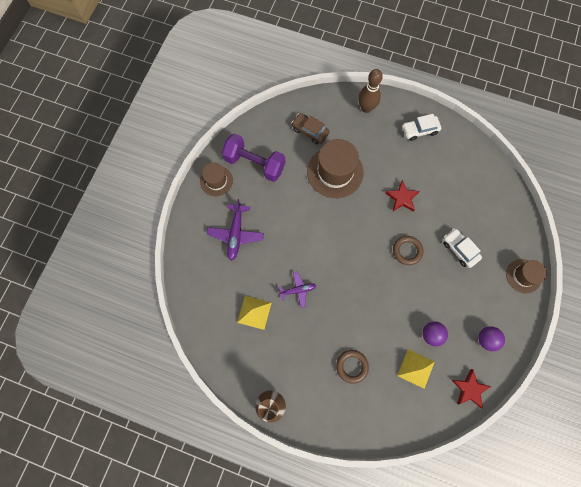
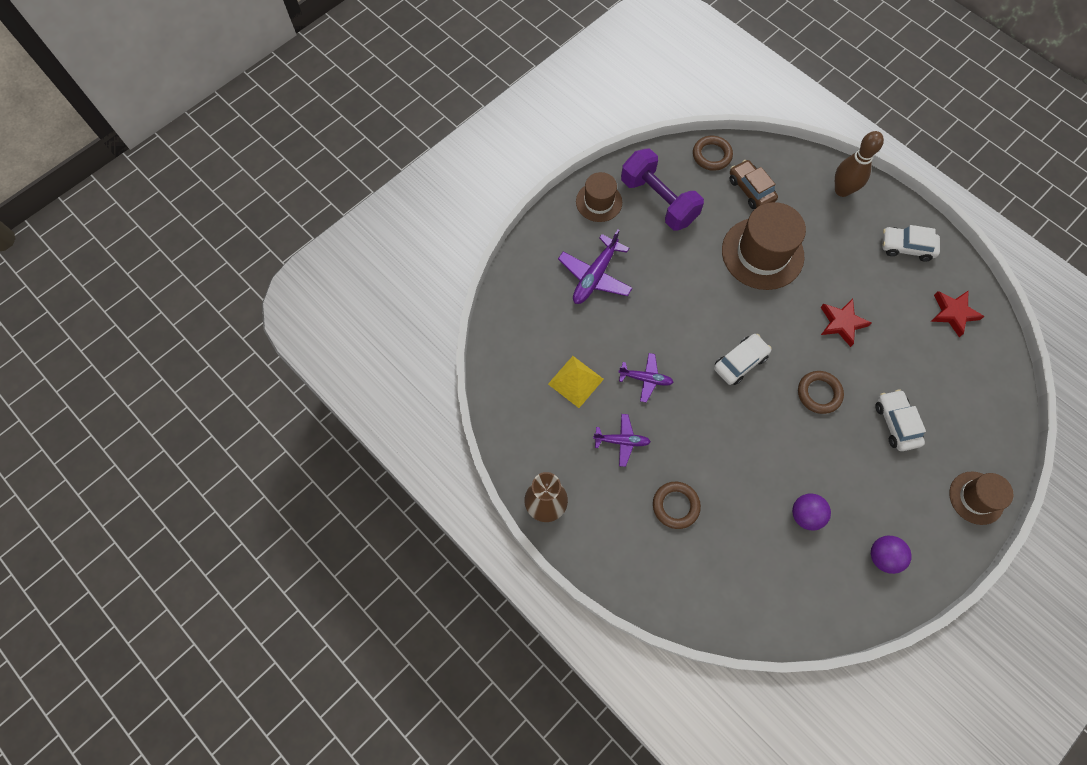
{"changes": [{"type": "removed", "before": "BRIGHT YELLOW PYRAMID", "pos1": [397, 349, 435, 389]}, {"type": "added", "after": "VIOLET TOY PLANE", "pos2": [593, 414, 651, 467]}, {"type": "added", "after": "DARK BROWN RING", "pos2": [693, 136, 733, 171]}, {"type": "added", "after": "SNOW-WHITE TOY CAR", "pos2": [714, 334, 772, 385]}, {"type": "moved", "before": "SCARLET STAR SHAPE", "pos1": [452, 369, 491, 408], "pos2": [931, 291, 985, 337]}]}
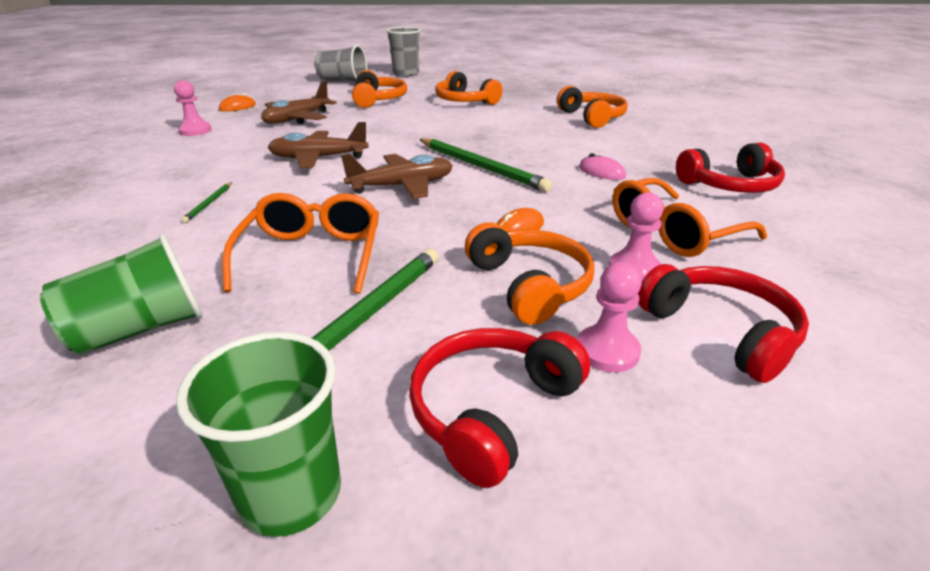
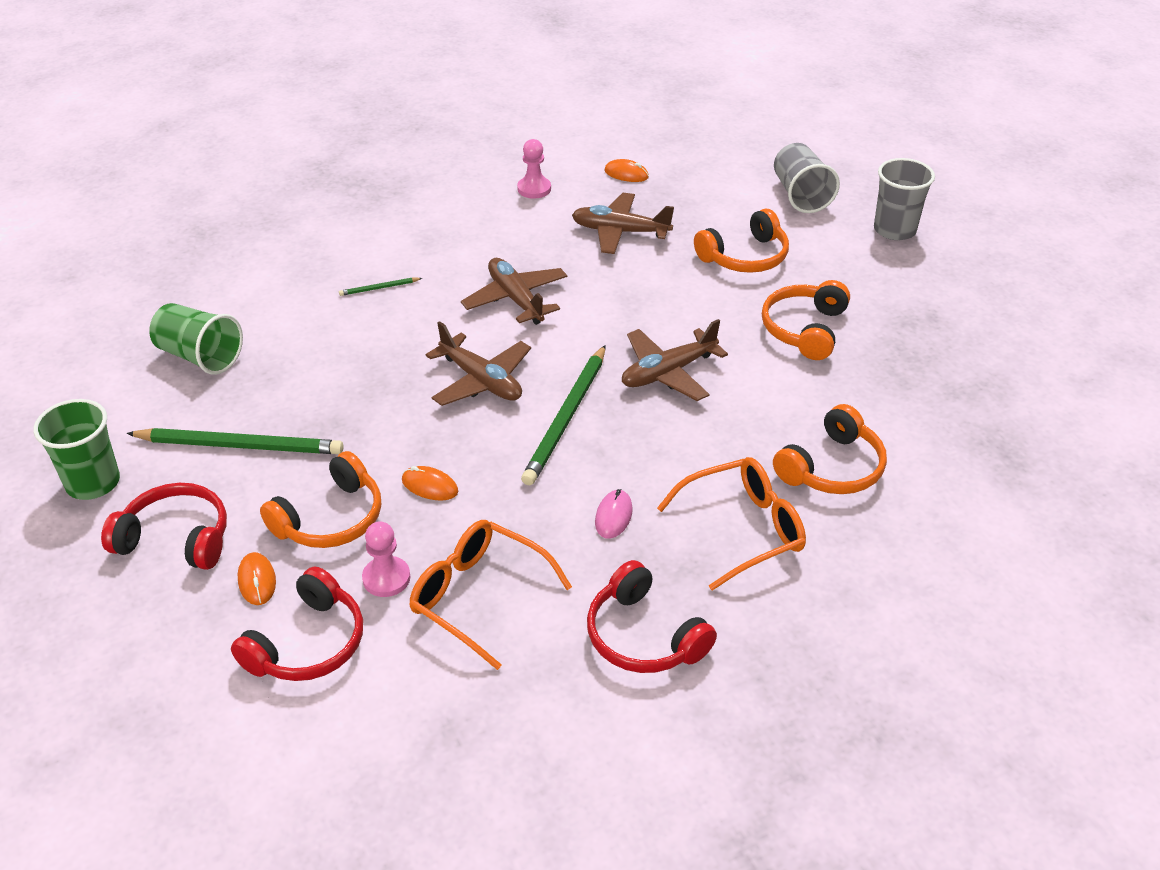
{"changes": [{"type": "added", "after": "DARK BROWN TOY PLANE", "pos2": [622, 319, 728, 401]}, {"type": "moved", "before": "ORANGE-COLOURED SPECTACLES", "pos1": [222, 193, 379, 294], "pos2": [657, 457, 806, 590]}, {"type": "replaced", "before": "ROSE-PINK GAME PAWN", "after": "ORANGE-COLOURED COMPUTER MOUSE", "pos1": [577, 262, 642, 372], "pos2": [238, 552, 276, 605]}]}
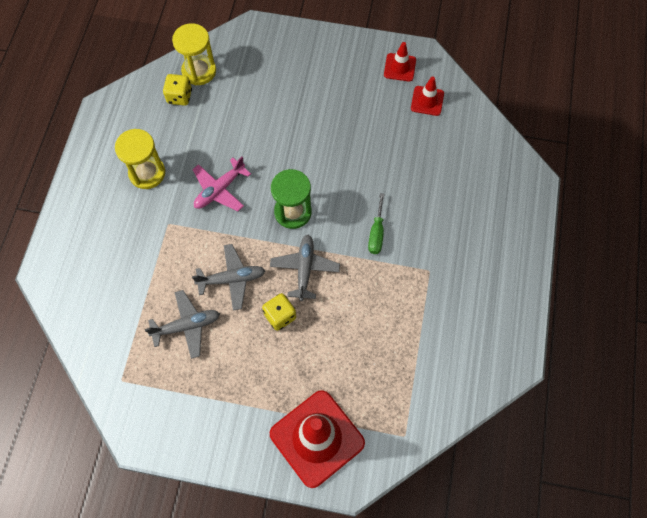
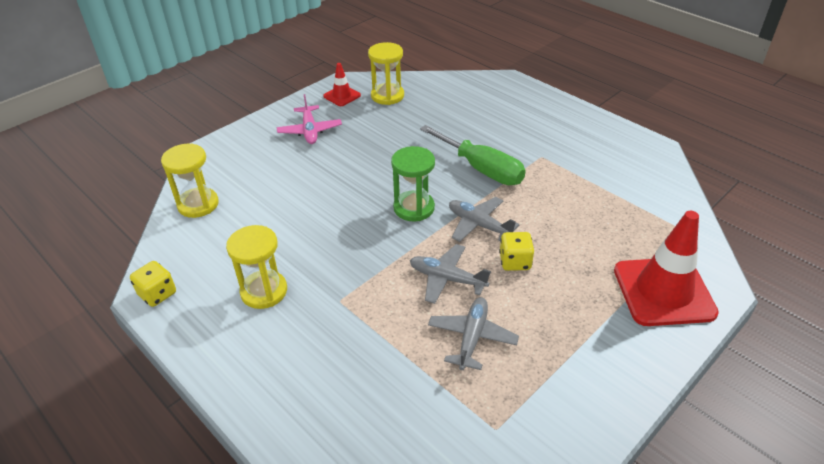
{"changes": [{"type": "moved", "before": "BRIGHT YELLOW DIE", "pos1": [163, 74, 192, 106], "pos2": [130, 261, 176, 307]}, {"type": "moved", "before": "ROSE-PINK TOY PLANE", "pos1": [192, 157, 251, 211], "pos2": [277, 94, 342, 144]}, {"type": "replaced", "before": "SCARLET SAFETY CONE", "after": "BRIGHT YELLOW SANDGLASS", "pos1": [411, 77, 444, 116], "pos2": [368, 42, 404, 105]}, {"type": "turned", "before": "GRAY TOY PLANE", "pos1": [192, 244, 266, 310], "pos2": [410, 244, 491, 304], "turn": -90}, {"type": "resized", "before": "LEAF-GREEN SCREWDRIVER", "pos1": [368, 193, 384, 254], "pos2": [420, 125, 526, 185], "scale": 1.89}]}
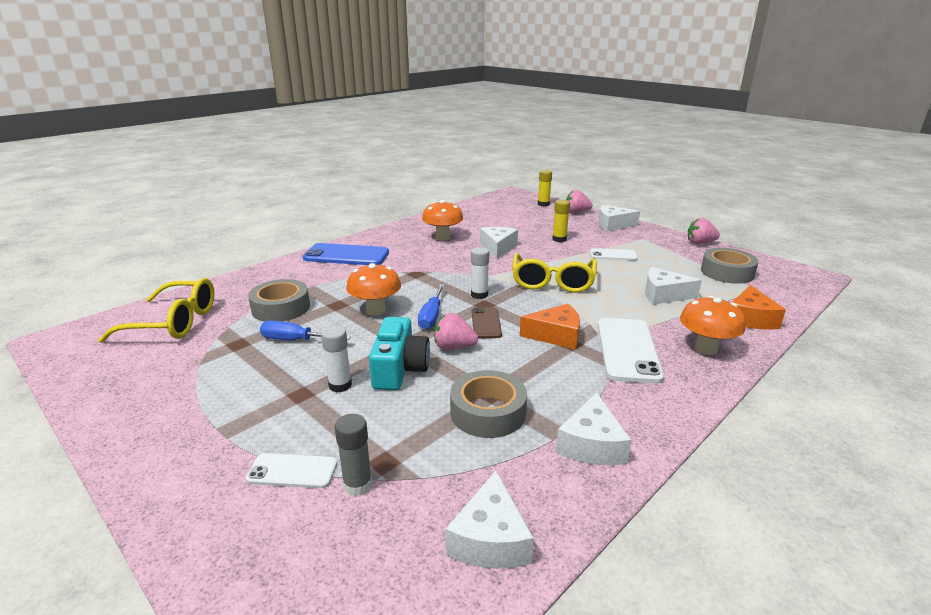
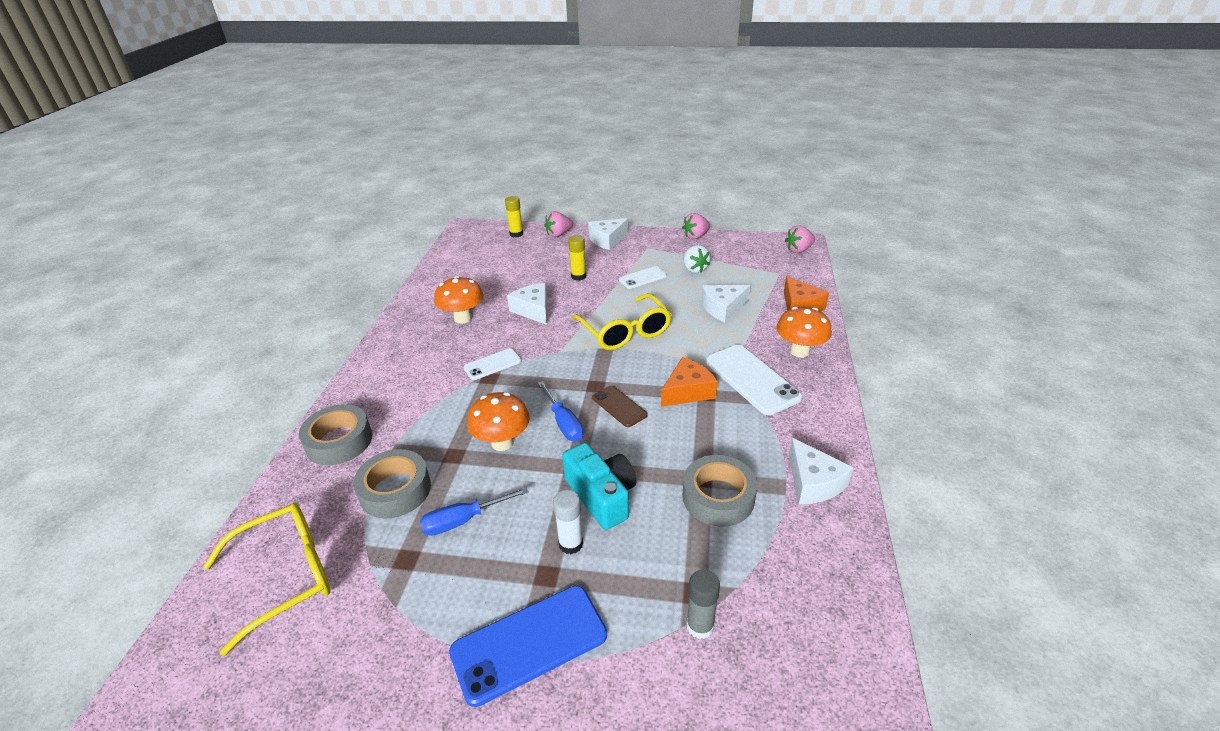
{"changes": [{"type": "removed", "before": "SNOW-WHITE CHEESE WEDGE", "pos1": [445, 471, 534, 569]}, {"type": "removed", "before": "SNOW-WHITE STICK OF GLUE", "pos1": [471, 247, 489, 299]}, {"type": "added", "after": "SNOW-WHITE BERRY", "pos2": [683, 245, 710, 273]}, {"type": "moved", "before": "SNOW-WHITE PHONE", "pos1": [246, 453, 337, 488], "pos2": [463, 348, 521, 380]}, {"type": "moved", "before": "COBALT PHONE", "pos1": [303, 243, 389, 265], "pos2": [449, 586, 607, 707]}, {"type": "moved", "before": "ROSE-PINK BERRY", "pos1": [434, 313, 478, 350], "pos2": [785, 226, 815, 253]}, {"type": "moved", "before": "GRAY ROLL OF TAPE", "pos1": [701, 248, 759, 284], "pos2": [299, 404, 372, 465]}]}
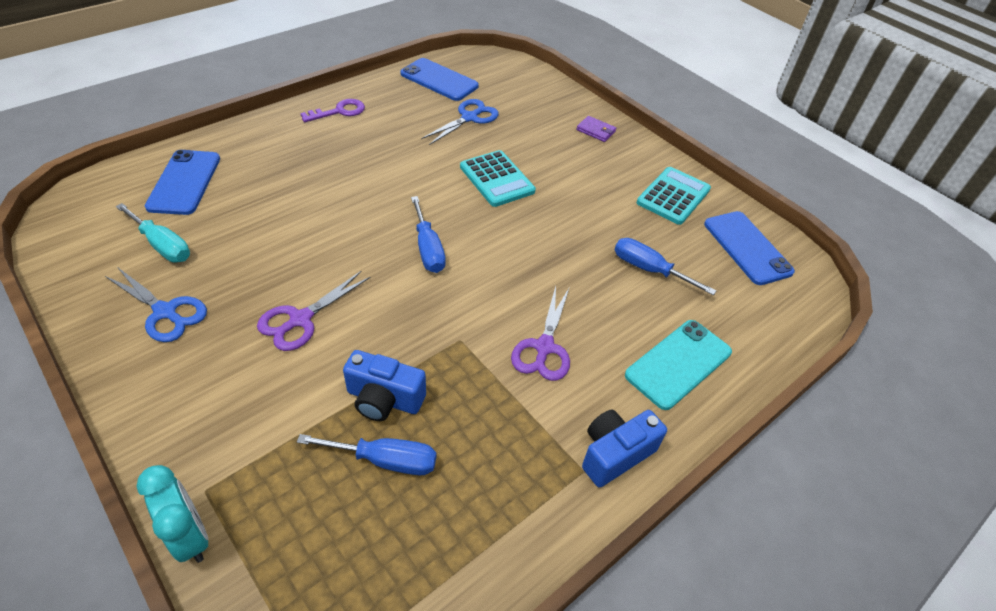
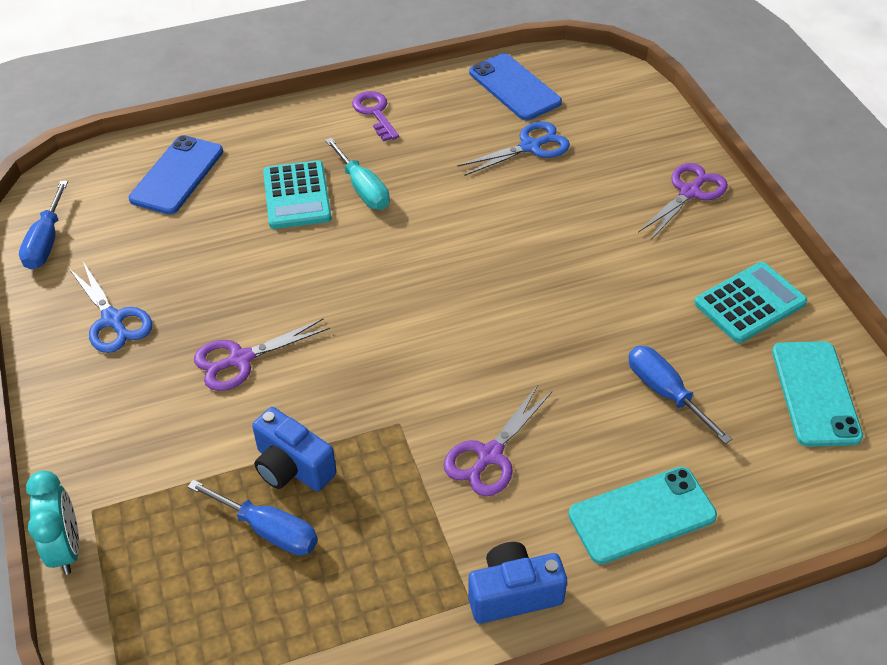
{"changes": [{"type": "moved", "before": "AQUA SCREWDRIVER", "pos1": [116, 203, 190, 262], "pos2": [325, 137, 390, 210]}, {"type": "moved", "before": "COBALT SCREWDRIVER", "pos1": [411, 196, 446, 273], "pos2": [19, 181, 68, 270]}, {"type": "moved", "before": "AQUA CALCULATOR", "pos1": [460, 150, 536, 207], "pos2": [263, 160, 332, 229]}, {"type": "replaced", "before": "VIOLET BILLFOLD", "after": "VIOLET SCISSORS", "pos1": [576, 116, 616, 142], "pos2": [638, 163, 728, 240]}, {"type": "recoloured", "before": "COBALT PHONE", "after": "AQUA PHONE", "pos1": [704, 211, 795, 285], "pos2": [772, 341, 863, 447]}, {"type": "turned", "before": "VIOLET DOOR KEY", "pos1": [300, 99, 365, 122], "pos2": [352, 91, 399, 142], "turn": -105}]}
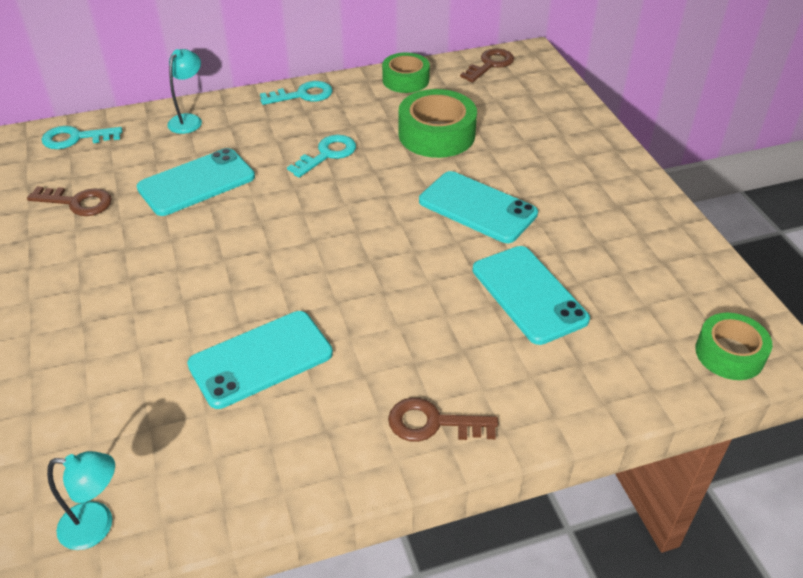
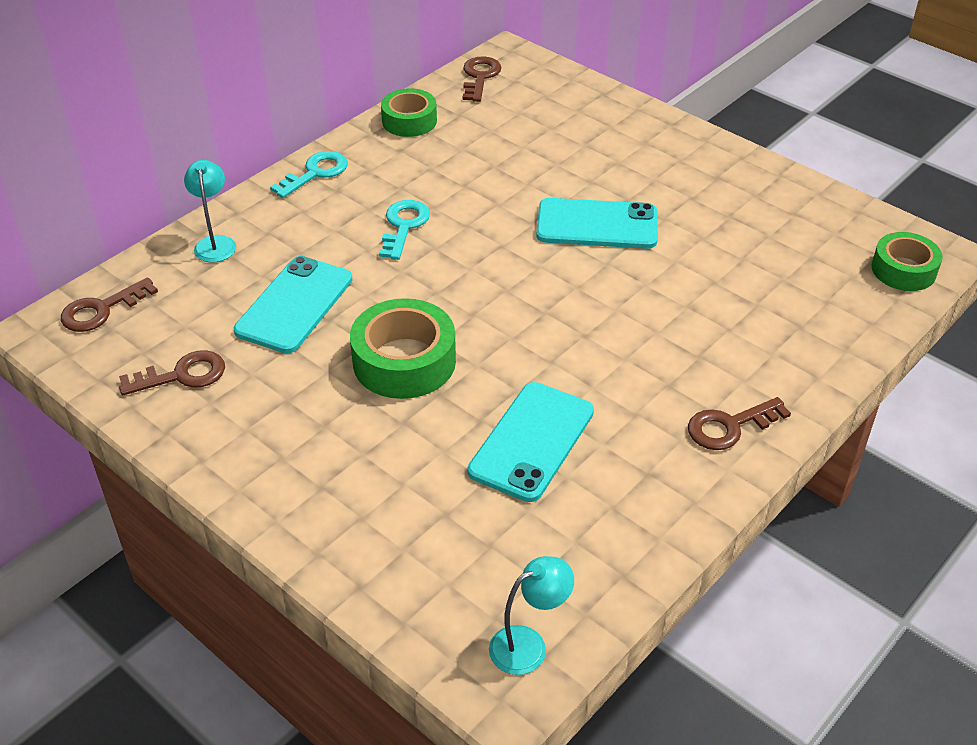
{"changes": [{"type": "removed", "before": "AQUA PHONE", "pos1": [473, 246, 590, 345]}, {"type": "moved", "before": "LEAF-GREEN ROLL OF TAPE", "pos1": [399, 89, 477, 158], "pos2": [350, 298, 456, 399]}, {"type": "recoloured", "before": "AQUA DOOR KEY", "after": "DARK BROWN DOOR KEY", "pos1": [42, 126, 122, 149], "pos2": [61, 277, 158, 332]}]}
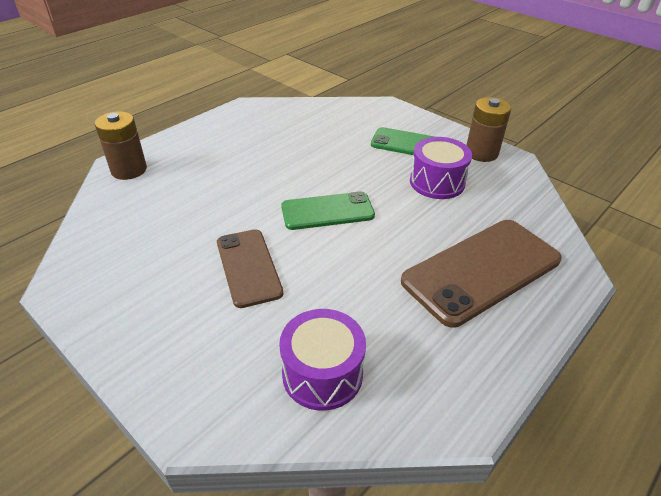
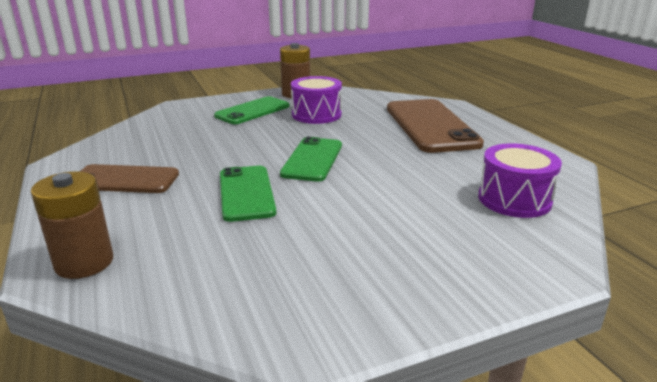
{"changes": [{"type": "added", "after": "LEAF-GREEN PHONE", "pos2": [220, 166, 276, 222]}, {"type": "moved", "before": "DARK BROWN PHONE", "pos1": [217, 229, 283, 308], "pos2": [80, 164, 179, 193]}]}
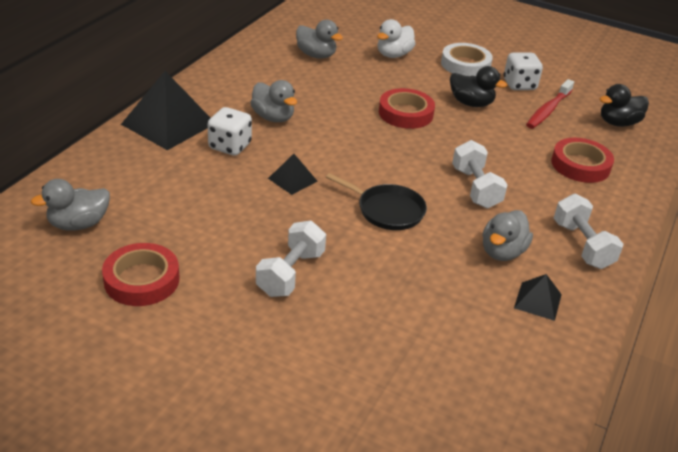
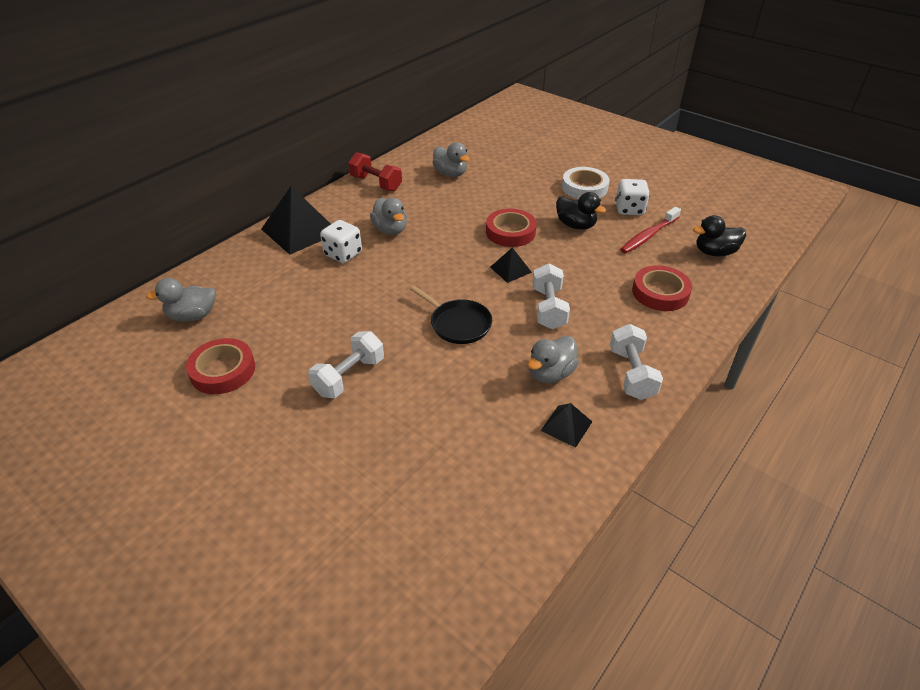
{"changes": [{"type": "removed", "before": "SNOW-WHITE DUCK", "pos1": [377, 19, 416, 58]}, {"type": "added", "after": "SCARLET DUMBBELL", "pos2": [348, 152, 402, 191]}, {"type": "moved", "before": "JET-BLACK PYRAMID", "pos1": [268, 154, 317, 195], "pos2": [490, 248, 532, 283]}]}
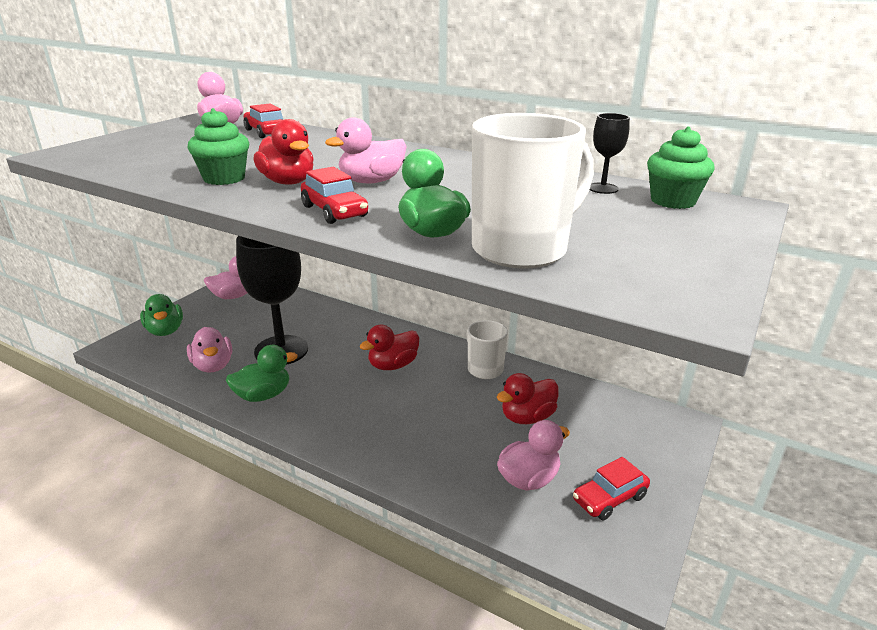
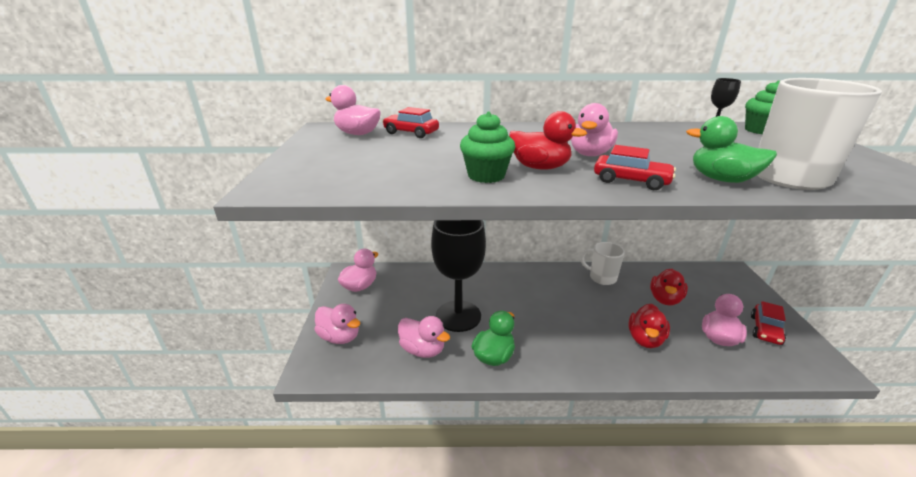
{"changes": [{"type": "moved", "before": "SCARLET DUCK", "pos1": [360, 325, 419, 370], "pos2": [629, 304, 670, 348]}, {"type": "recoloured", "before": "LEAF-GREEN DUCK", "after": "ROSE-PINK DUCK", "pos1": [140, 294, 183, 336], "pos2": [314, 304, 360, 344]}]}
